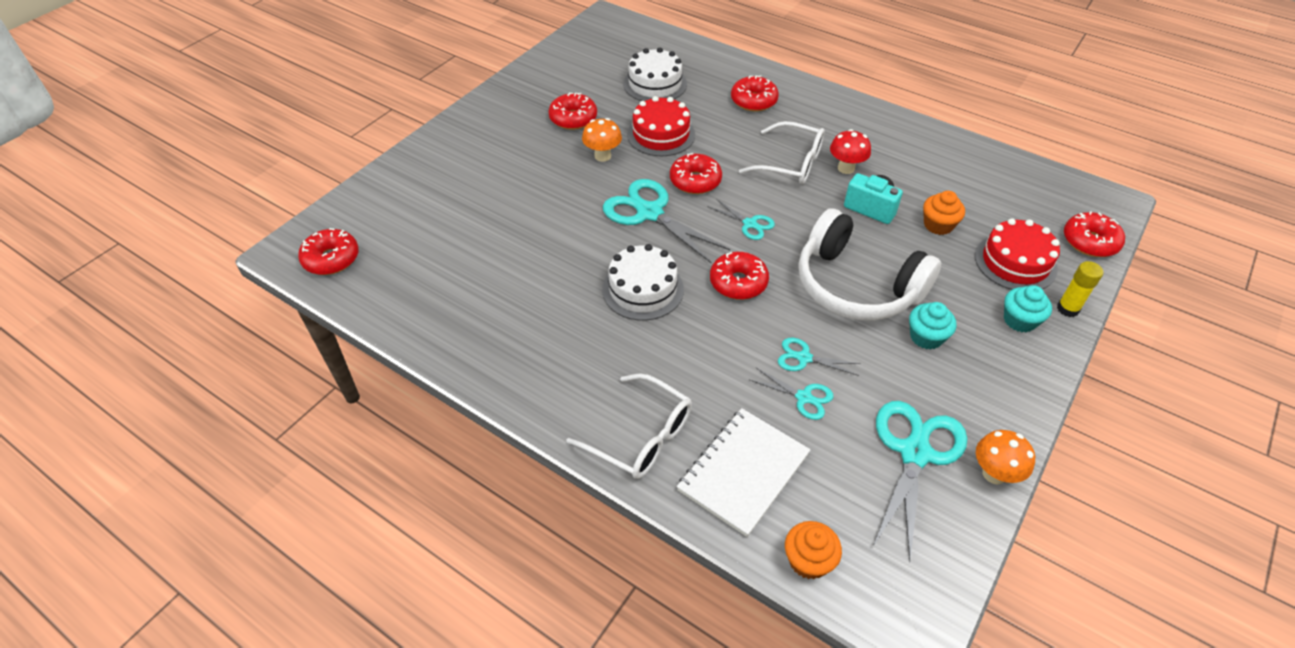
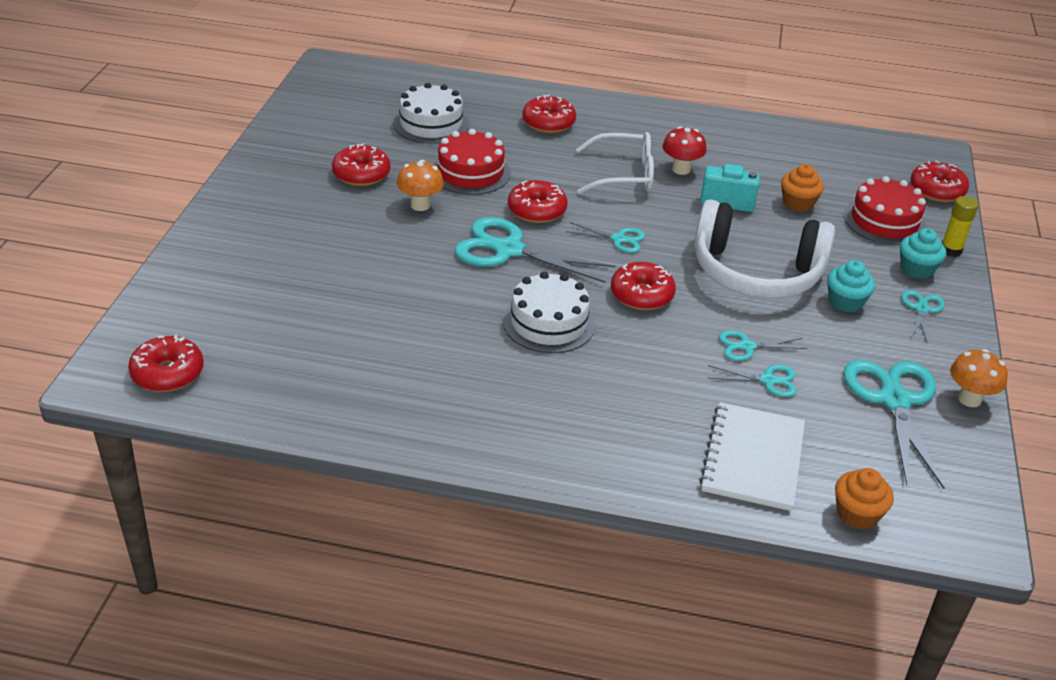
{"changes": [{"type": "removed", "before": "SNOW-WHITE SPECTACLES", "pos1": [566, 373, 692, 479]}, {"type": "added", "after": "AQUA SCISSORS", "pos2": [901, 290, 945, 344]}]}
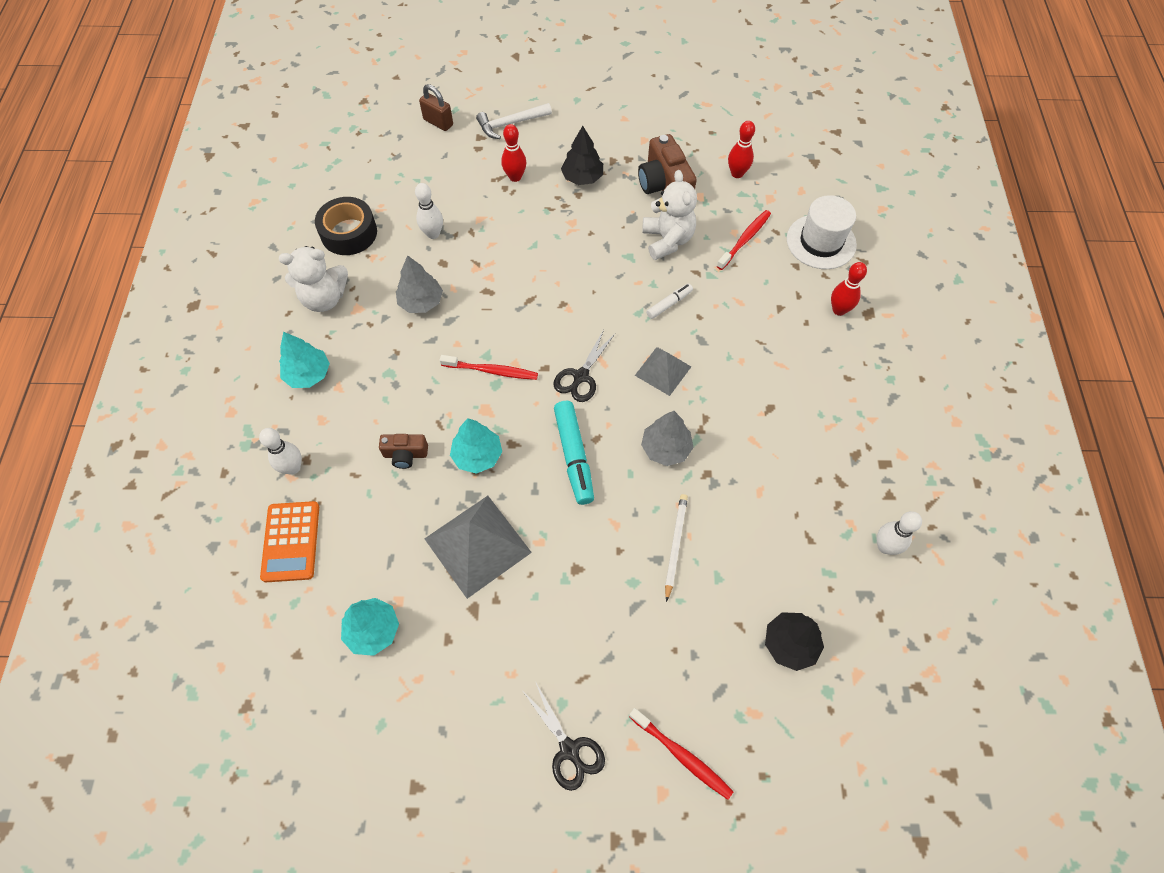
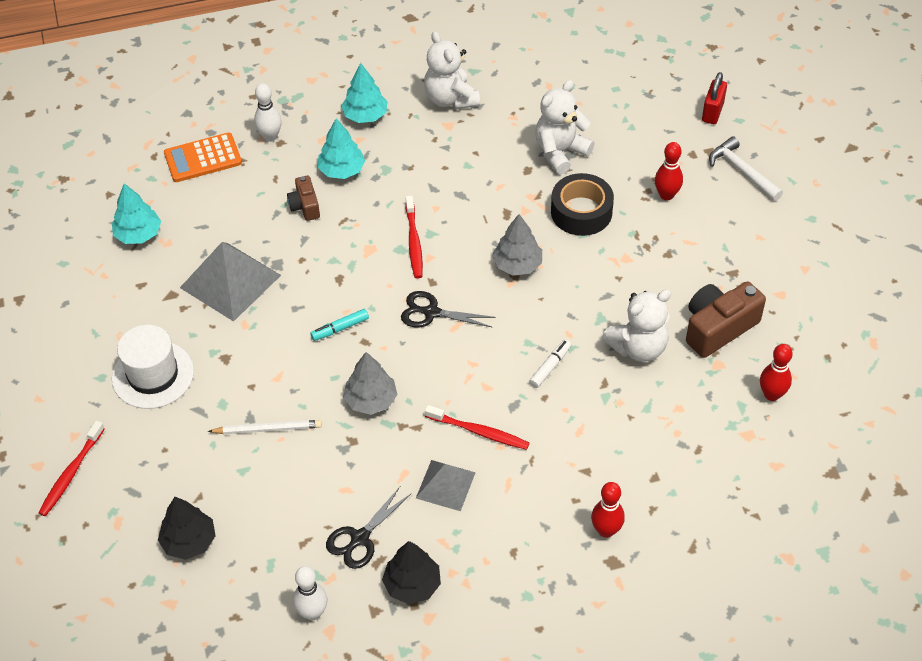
{"changes": [{"type": "moved", "before": "JET-BLACK ROLL OF TAPE", "pos1": [315, 197, 377, 255], "pos2": [551, 173, 614, 236]}, {"type": "moved", "before": "GRAY FIR TREE", "pos1": [396, 255, 443, 313], "pos2": [492, 214, 542, 275]}, {"type": "moved", "before": "AQUA FIR TREE", "pos1": [450, 418, 502, 474], "pos2": [318, 118, 365, 179]}, {"type": "moved", "before": "JET-BLACK SCISSORS", "pos1": [524, 683, 605, 791], "pos2": [326, 487, 412, 569]}, {"type": "moved", "before": "JET-BLACK FIR TREE", "pos1": [561, 126, 603, 185], "pos2": [382, 541, 441, 604]}, {"type": "moved", "before": "GRAY PYRAMID", "pos1": [635, 347, 691, 396], "pos2": [416, 460, 476, 511]}, {"type": "moved", "before": "SCARLET TOOTHBRUSH", "pos1": [717, 210, 771, 270], "pos2": [425, 405, 529, 450]}, {"type": "moved", "before": "SNOW-WHITE TOP HAT", "pos1": [787, 195, 857, 269], "pos2": [112, 325, 194, 409]}, {"type": "replaced", "before": "SNOW-WHITE TENPIN", "after": "SNOW-WHITE TEDDY", "pos1": [415, 183, 443, 239], "pos2": [535, 80, 595, 174]}, {"type": "recoloured", "before": "DARK BROWN PADLOCK", "after": "SCARLET PADLOCK", "pos1": [419, 84, 453, 131], "pos2": [702, 72, 727, 124]}, {"type": "turned", "before": "SNOW-WHITE MARKER", "pos1": [646, 284, 693, 319], "pos2": [529, 340, 571, 388], "turn": -90}, {"type": "resized", "before": "AQUA MARKER", "pos1": [554, 401, 594, 505], "pos2": [310, 309, 369, 341], "scale": 0.56}]}
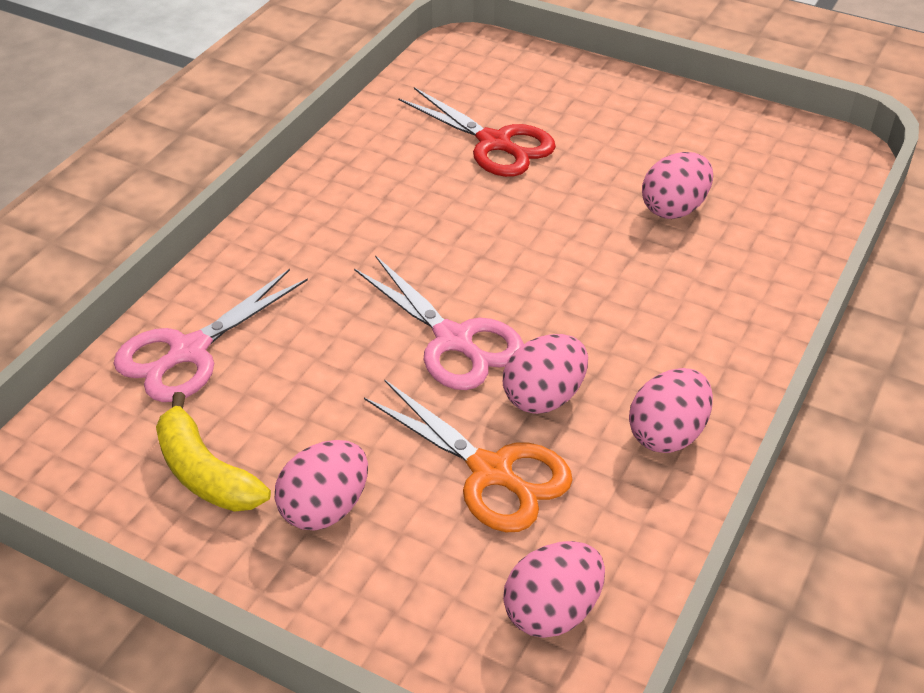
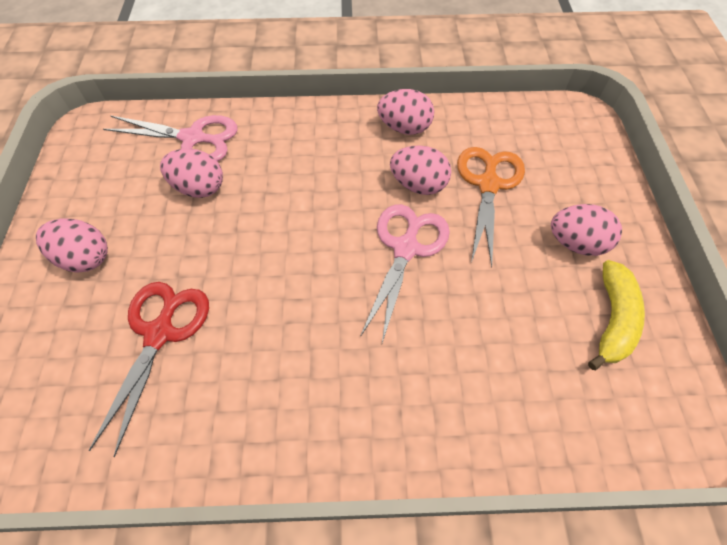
{"changes": [{"type": "moved", "before": "ROSE-PINK SCISSORS", "pos1": [113, 269, 308, 402], "pos2": [103, 115, 238, 161]}, {"type": "moved", "before": "ROSE-PINK EGG", "pos1": [503, 541, 605, 638], "pos2": [36, 219, 108, 272]}]}
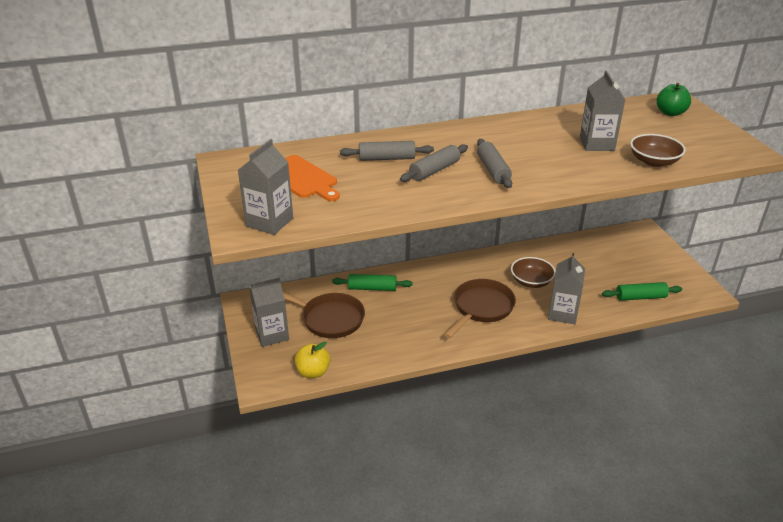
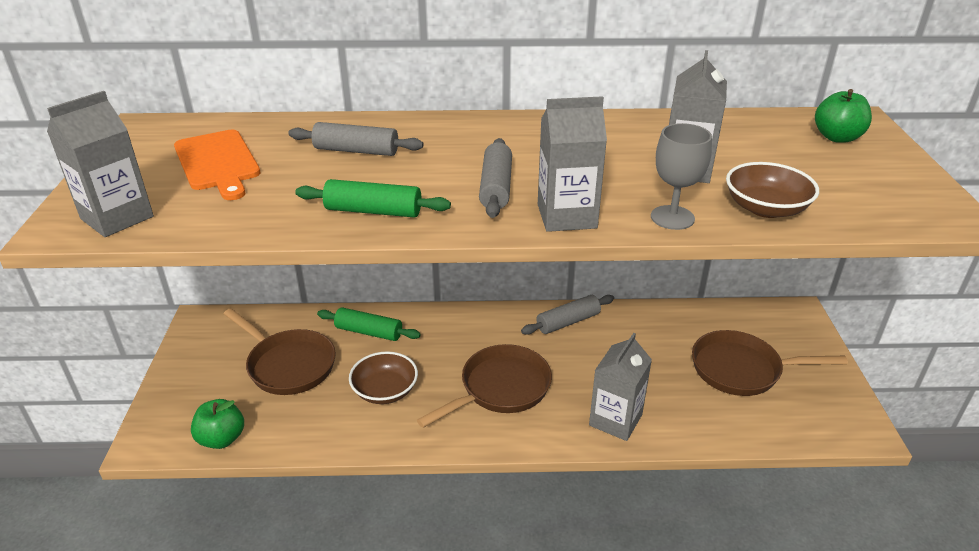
{"changes": [{"type": "added", "after": "GRAY WINE GLASS", "pos2": [651, 123, 712, 230]}, {"type": "added", "after": "DARK BROWN SKILLET", "pos2": [692, 330, 848, 396]}, {"type": "moved", "before": "GRAY CARTON", "pos1": [250, 278, 289, 347], "pos2": [538, 96, 607, 232]}, {"type": "moved", "before": "GRAY PASTRY ROLLER", "pos1": [400, 144, 468, 182], "pos2": [521, 295, 614, 335]}, {"type": "moved", "before": "DARK BROWN SERVING BOWL", "pos1": [511, 257, 556, 288], "pos2": [349, 351, 418, 404]}, {"type": "moved", "before": "LEAF-GREEN PASTRY ROLLER", "pos1": [602, 282, 682, 301], "pos2": [295, 179, 451, 218]}, {"type": "recoloured", "before": "BRIGHT YELLOW APPLE", "after": "LEAF-GREEN APPLE", "pos1": [295, 342, 330, 378], "pos2": [191, 399, 244, 449]}]}
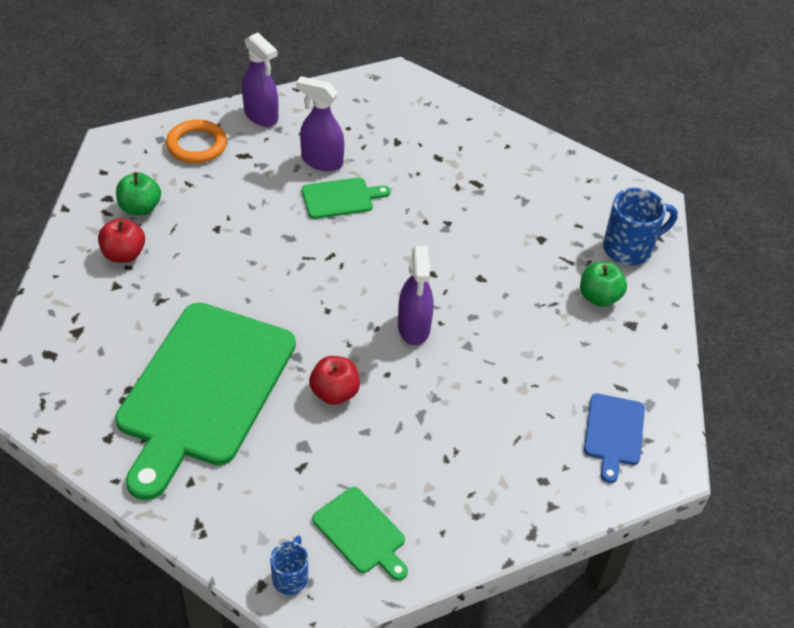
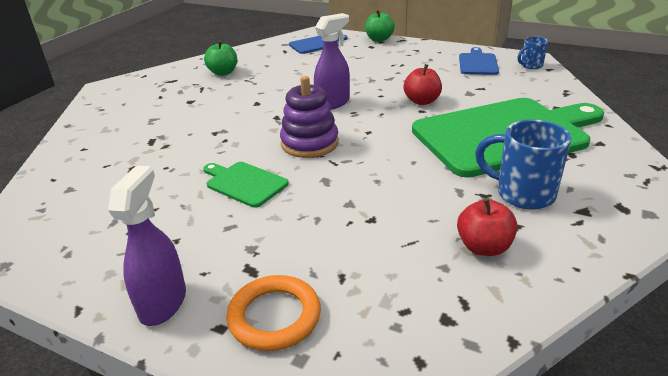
{"changes": [{"type": "removed", "before": "VIOLET SPRAY BOTTLE", "pos1": [296, 76, 344, 171]}, {"type": "added", "after": "VIOLET STACKING RINGS", "pos2": [280, 76, 339, 158]}, {"type": "moved", "before": "LEAF-GREEN APPLE", "pos1": [116, 172, 161, 216], "pos2": [365, 10, 395, 42]}, {"type": "moved", "before": "COBALT TEA MUG", "pos1": [603, 188, 678, 265], "pos2": [475, 120, 571, 210]}, {"type": "recoloured", "before": "LEAF-GREEN BREAD BOARD", "after": "COBALT BREAD BOARD", "pos1": [312, 487, 408, 581], "pos2": [459, 47, 499, 75]}]}
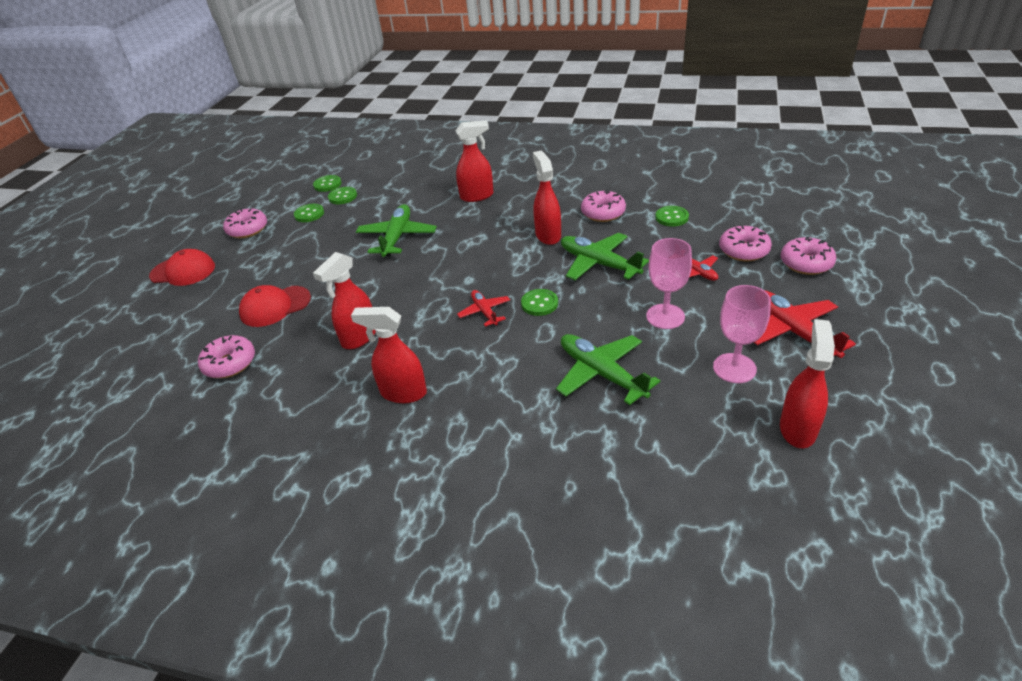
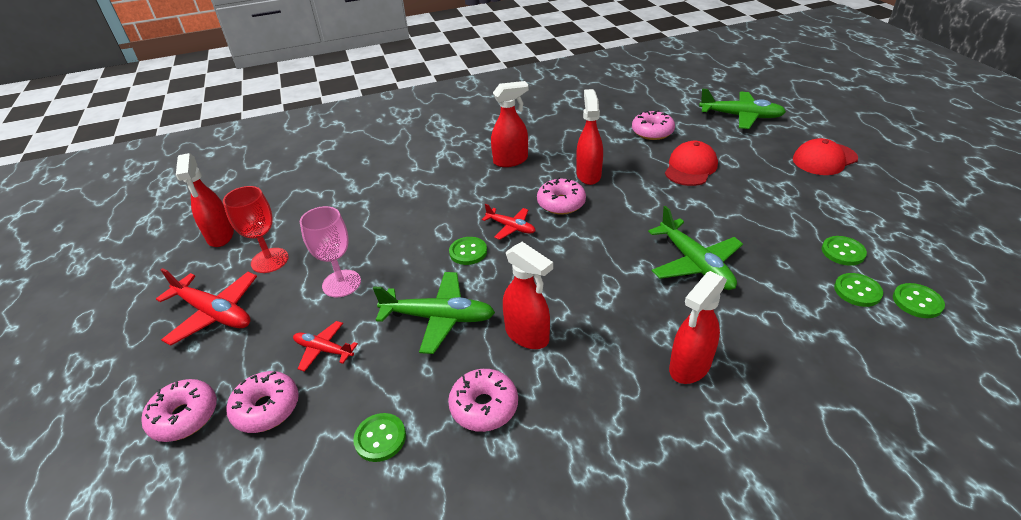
{"changes": [{"type": "moved", "before": "ROSE-PINK DONUT", "pos1": [223, 208, 267, 238], "pos2": [537, 177, 586, 215]}, {"type": "moved", "before": "LEAF-GREEN TOY PLANE", "pos1": [556, 334, 660, 405], "pos2": [699, 89, 786, 129]}, {"type": "recoloured", "before": "ROSE-PINK WINE GLASS", "after": "SCARLET WINE GLASS", "pos1": [713, 285, 771, 383], "pos2": [223, 186, 289, 273]}]}
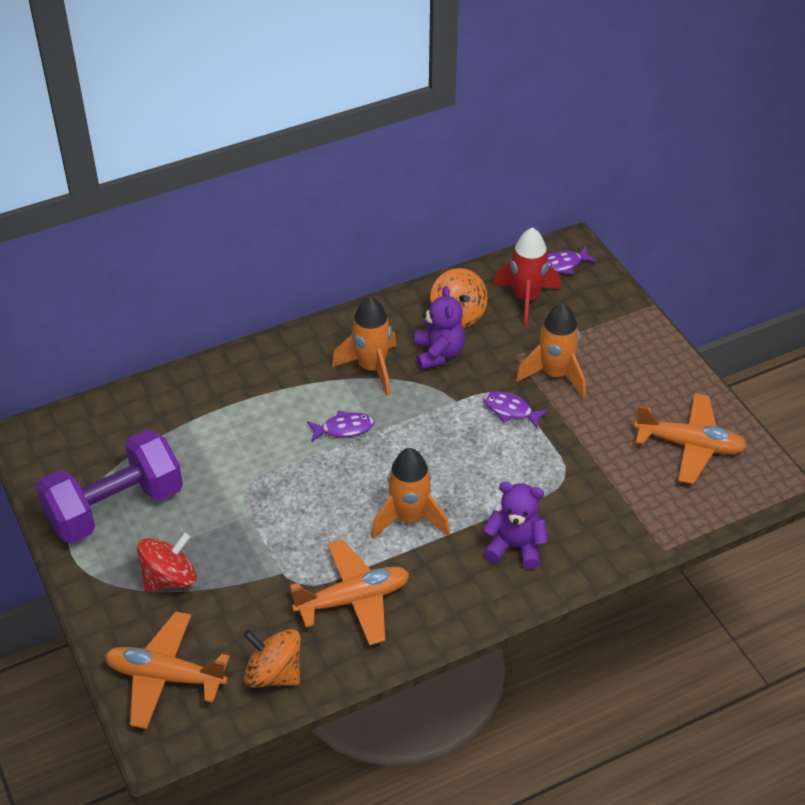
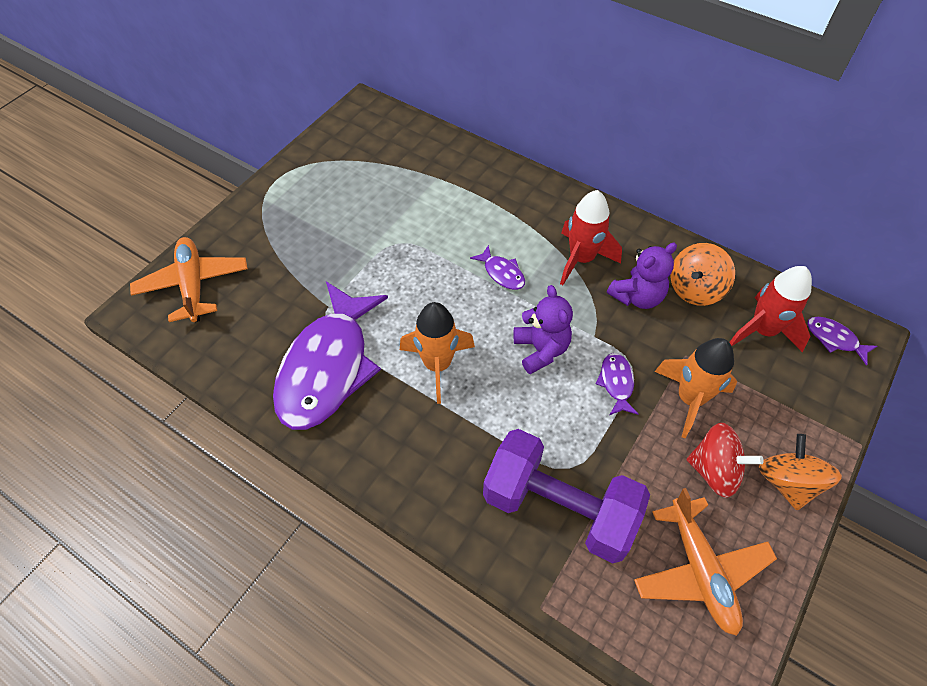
{"changes": [{"type": "moved", "before": "VIOLET DUMBBELL", "pos1": [36, 430, 183, 543], "pos2": [483, 429, 650, 563]}, {"type": "moved", "before": "SCARLET TOY TOP", "pos1": [137, 533, 197, 592], "pos2": [686, 423, 764, 498]}, {"type": "moved", "before": "ORANGE-COLOURED TOY TOP", "pos1": [244, 629, 301, 688], "pos2": [759, 434, 842, 510]}, {"type": "moved", "before": "VIOLET TEDDY", "pos1": [483, 482, 548, 569], "pos2": [513, 285, 573, 374]}, {"type": "replaced", "before": "ORANGE-COLOURED TOY PLANE", "after": "VIOLET FISH", "pos1": [290, 539, 409, 646], "pos2": [273, 282, 388, 430]}, {"type": "recoloured", "before": "ORANGE-COLOURED ROCKET", "after": "SCARLET ROCKET", "pos1": [332, 296, 397, 396], "pos2": [560, 190, 622, 285]}]}
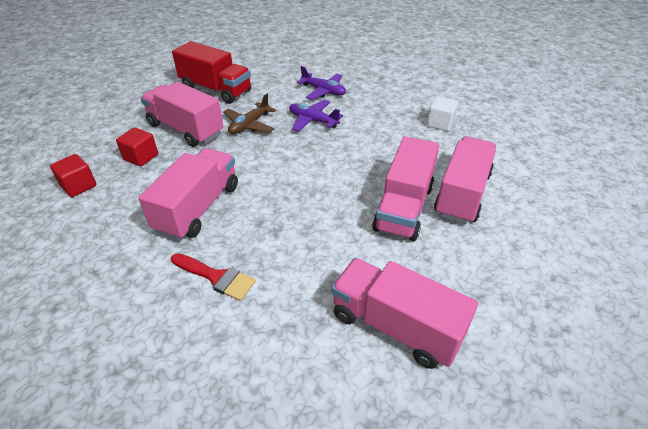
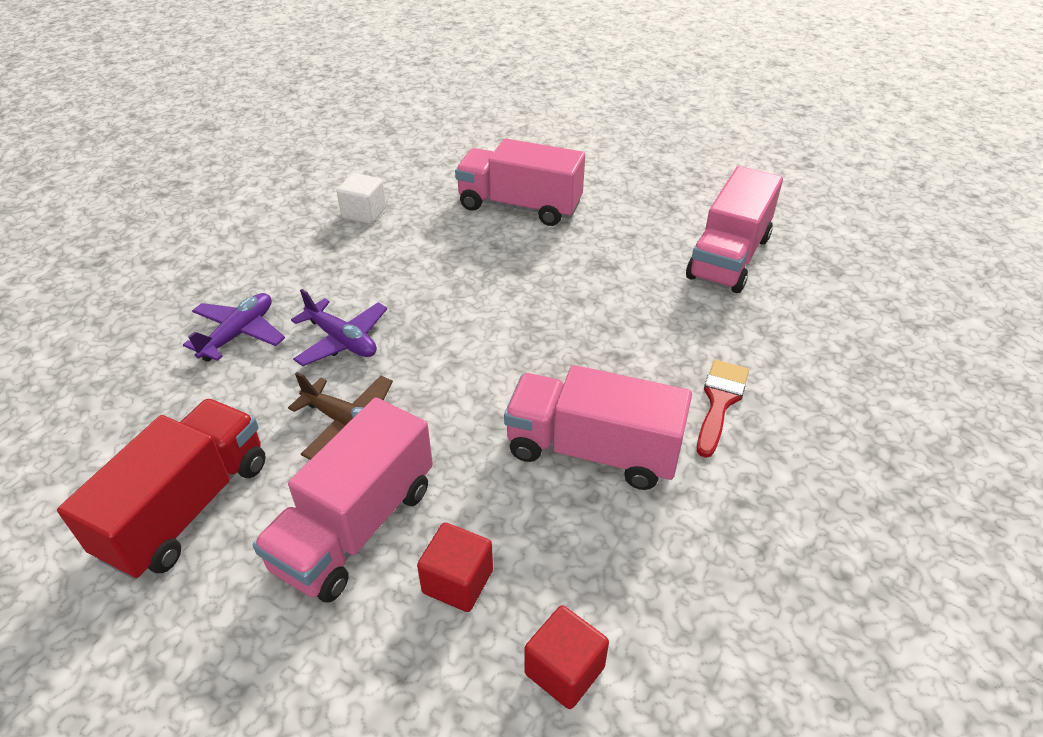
{"changes": [{"type": "removed", "before": "ROSE-PINK TRUCK", "pos1": [372, 136, 439, 241]}, {"type": "turned", "before": "VIOLET TOY PLANE", "pos1": [289, 100, 343, 132], "pos2": [291, 289, 387, 366], "turn": -75}]}
